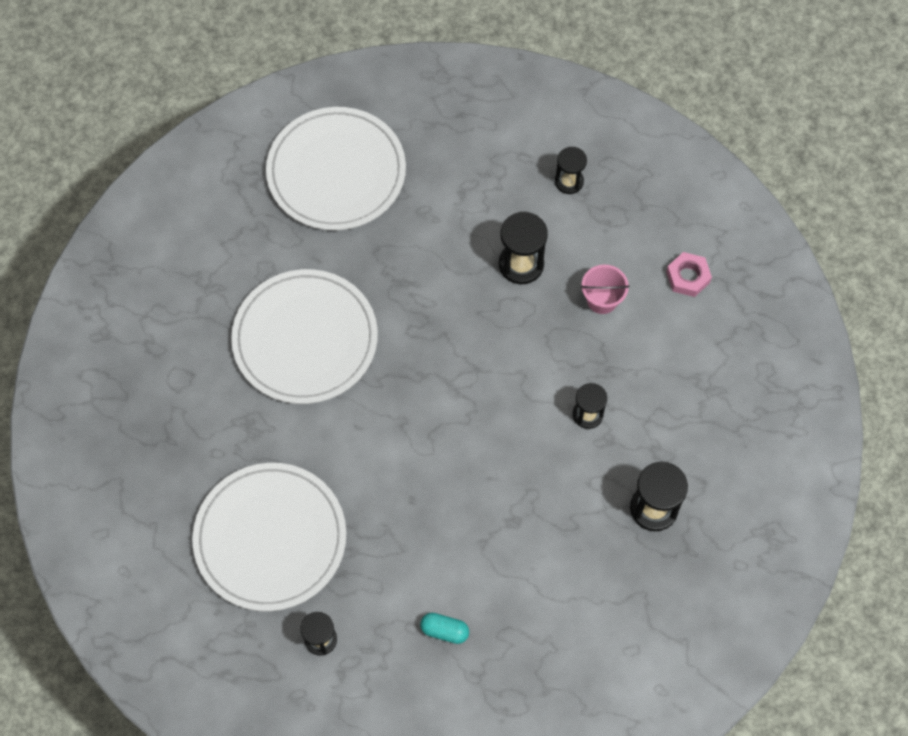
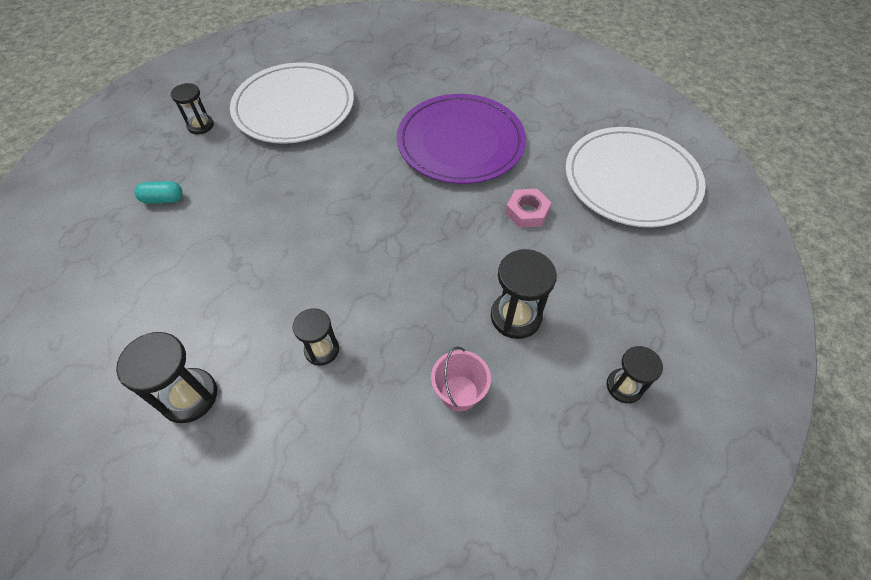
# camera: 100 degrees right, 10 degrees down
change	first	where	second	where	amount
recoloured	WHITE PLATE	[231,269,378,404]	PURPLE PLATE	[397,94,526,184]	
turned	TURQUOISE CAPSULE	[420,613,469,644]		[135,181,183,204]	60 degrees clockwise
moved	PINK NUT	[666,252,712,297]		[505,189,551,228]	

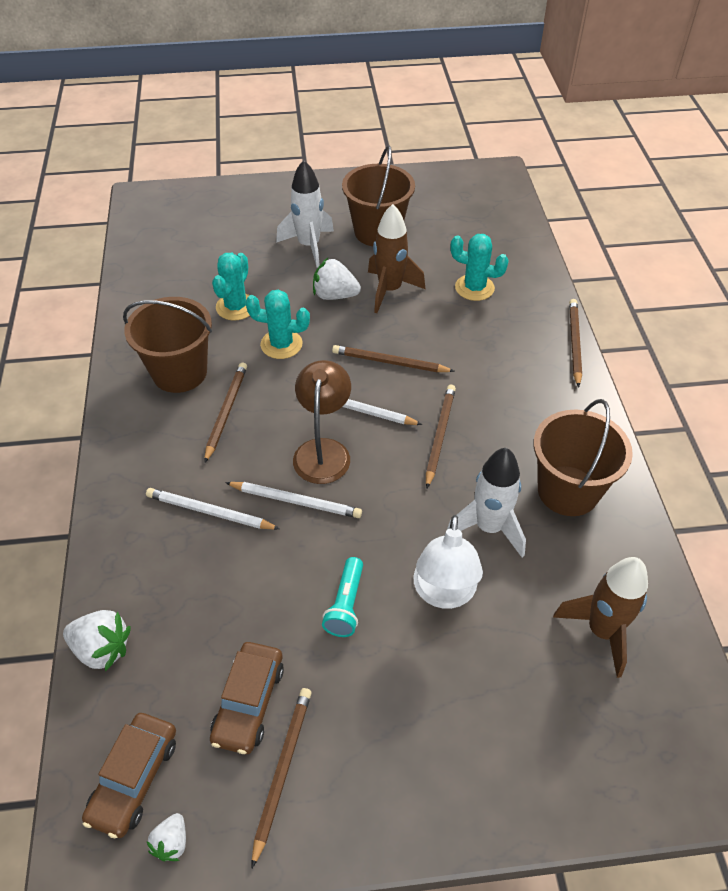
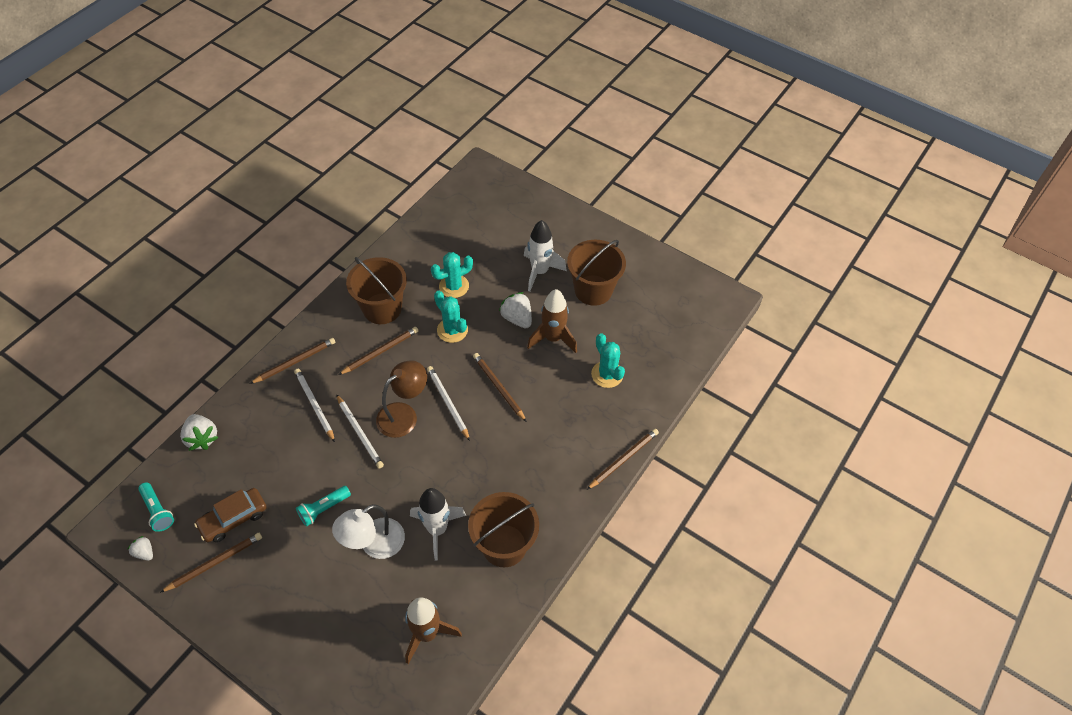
# camera: 40 degrees right, 5 degrees up
change	first	where	second	where	amount
replaced	BROWN CAR	[82,713,176,839]	TURQUOISE FLASHLIGHT	[138,482,174,532]	
turned	WHITE STRAWBERRY	[146,813,186,861]		[127,536,153,561]	75 degrees clockwise
moved	BROWN PENCIL	[426,385,456,488]		[250,338,335,384]	

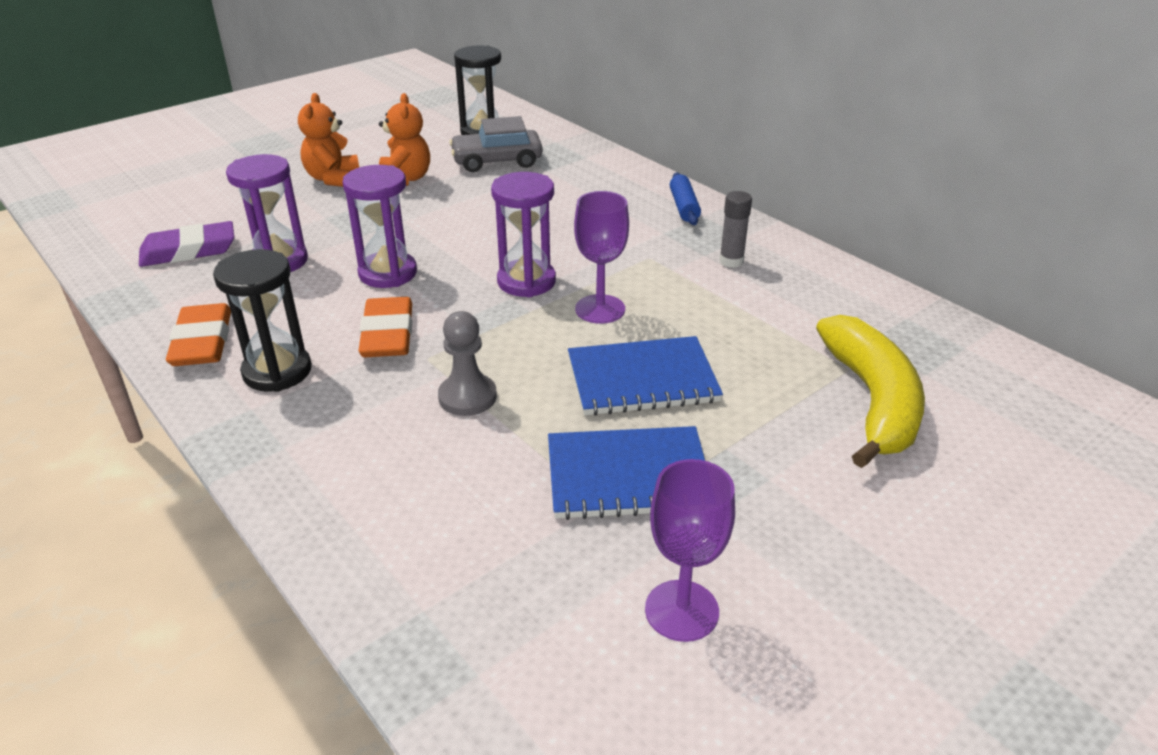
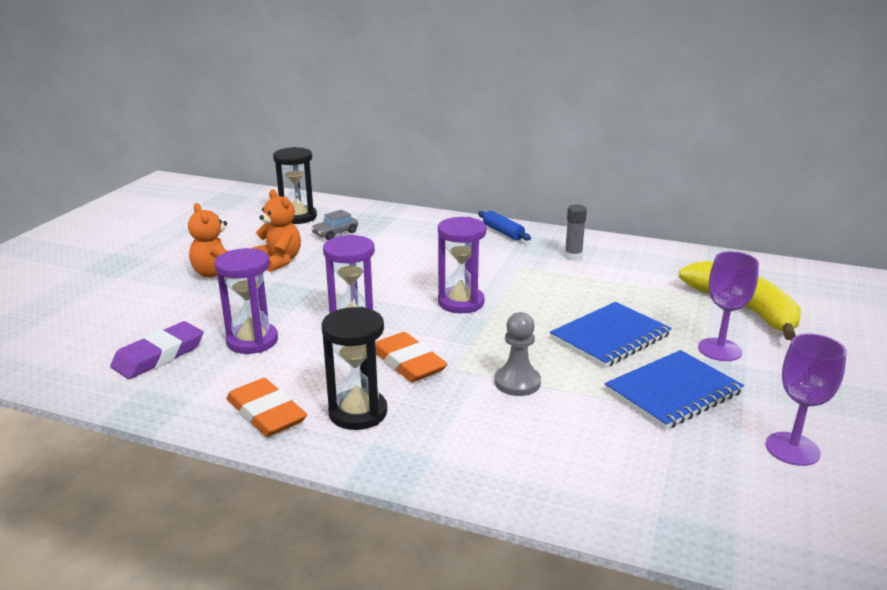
# camera: 30 degrees left, 10 degrees down
change	first	where	second	where	amount
resized	GREY CAR	[449,116,543,172]		[311,210,358,240]	x0.62
moved	PURPLE GOBLET	[574,191,629,324]		[698,251,759,361]	

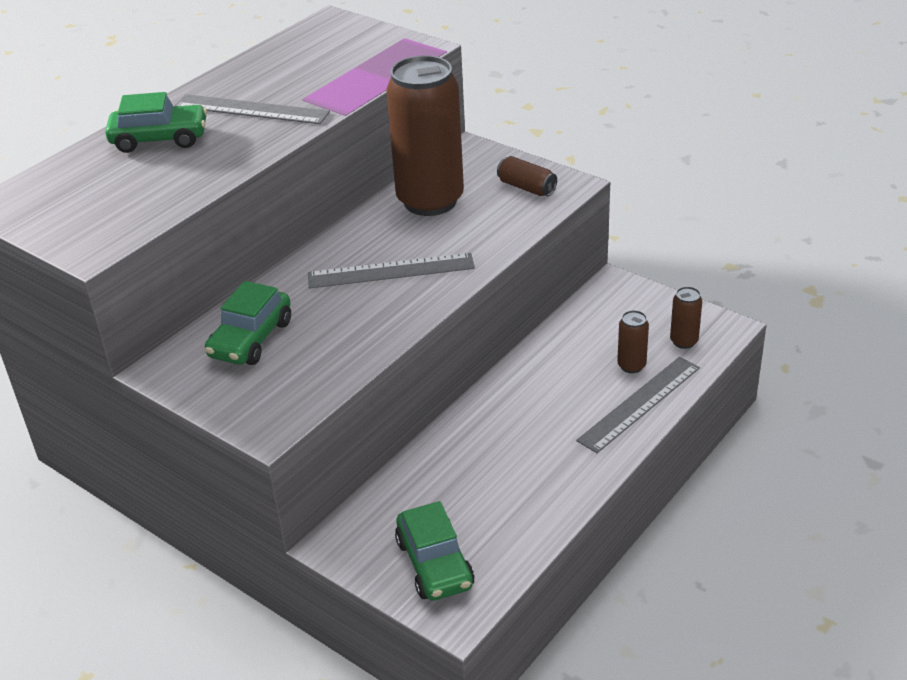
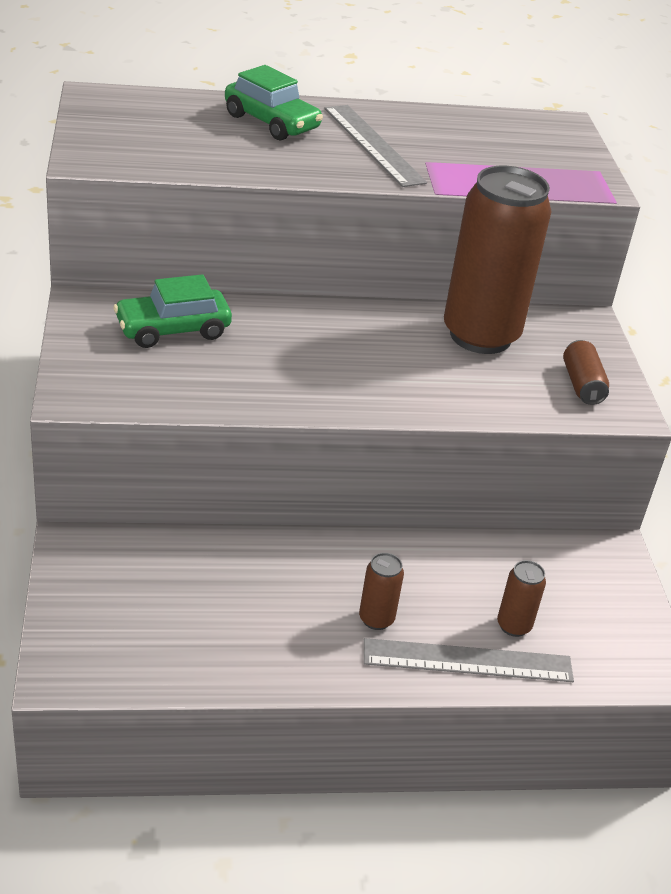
# camera: 40 degrees right, 0 degrees up
change	first	where	second	where	amount
removed	GREY RULER	[308,253,475,289]			
removed	GREEN CAR	[395,501,475,601]			
moved	BROWN CAN	[670,286,702,349]		[359,553,404,630]	

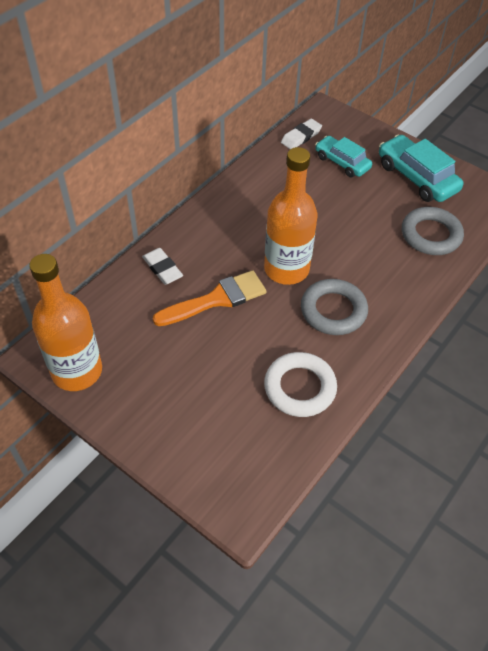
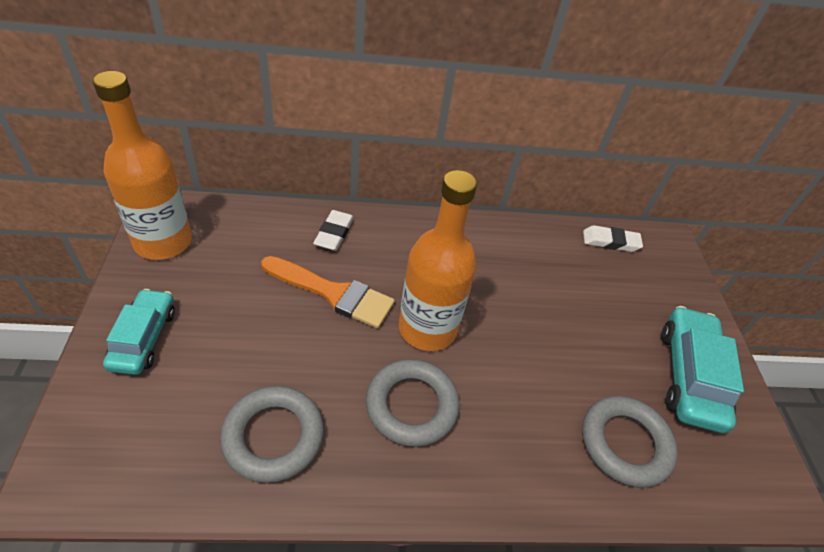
# camera: 45 degrees right, 5 degrees down
change	first	where	second	where	amount
recoloured	WHITE RING	[264,352,337,417]	GREY RING	[220,386,324,483]	
moved	TURQUOISE CAR	[315,136,372,177]		[103,289,175,375]	

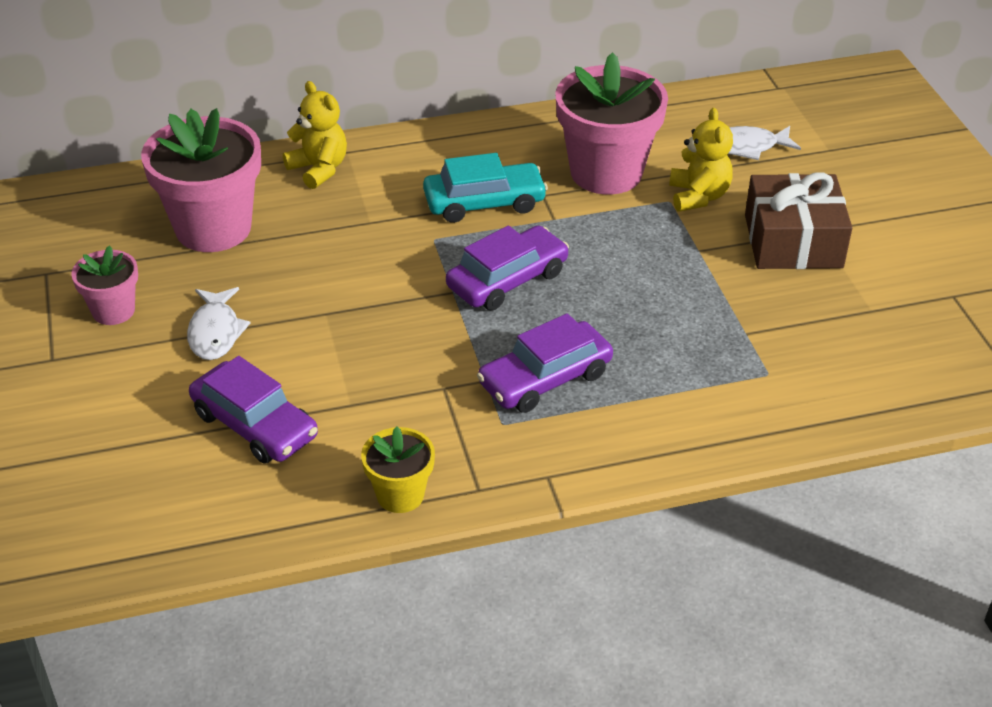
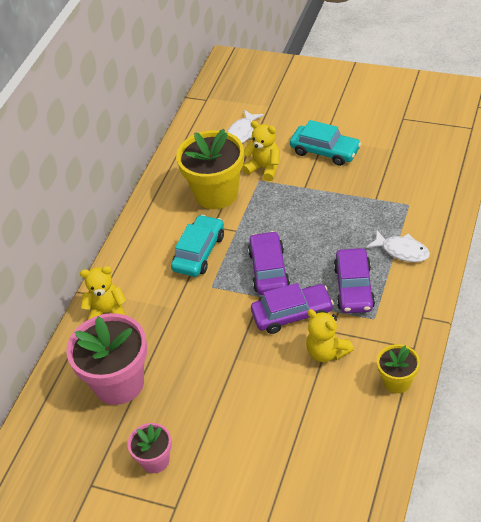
# camera: 50 degrees left, 5 degrees up
change	first	where	second	where	amount
moved	WHITE FISH	[187,287,251,360]		[366,231,430,262]	
moved	PURPLE CAR	[189,356,318,464]		[251,283,334,334]	
recoloured	PINK FLOWER POT	[555,52,668,195]	YELLOW FLOWER POT	[176,129,244,209]	
replaced	BROWN GIFT	[745,172,852,269]	TURQUOISE CAR	[290,120,361,166]	
added			YELLOW TEDDY BEAR	[306,309,354,362]	

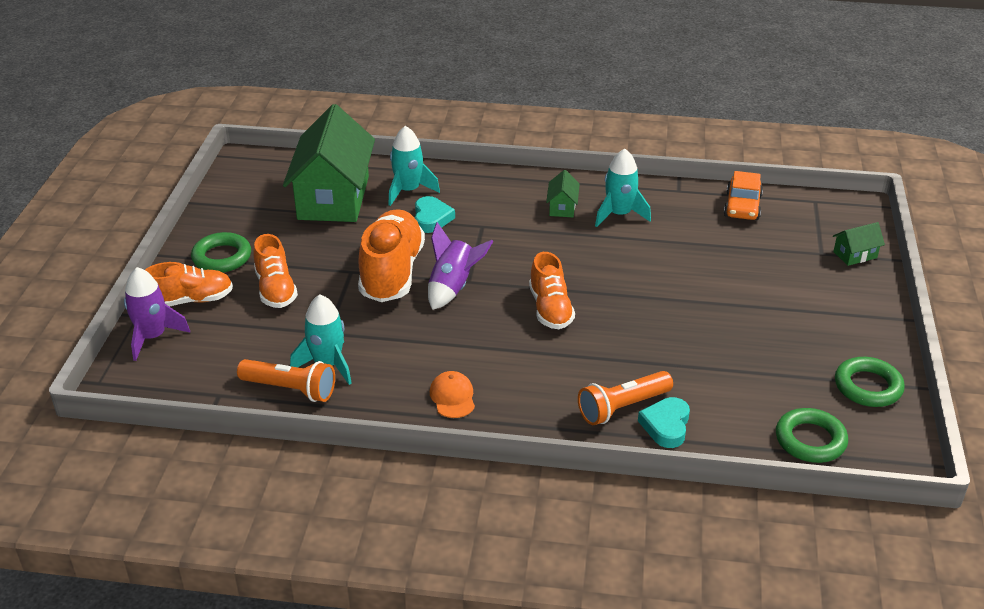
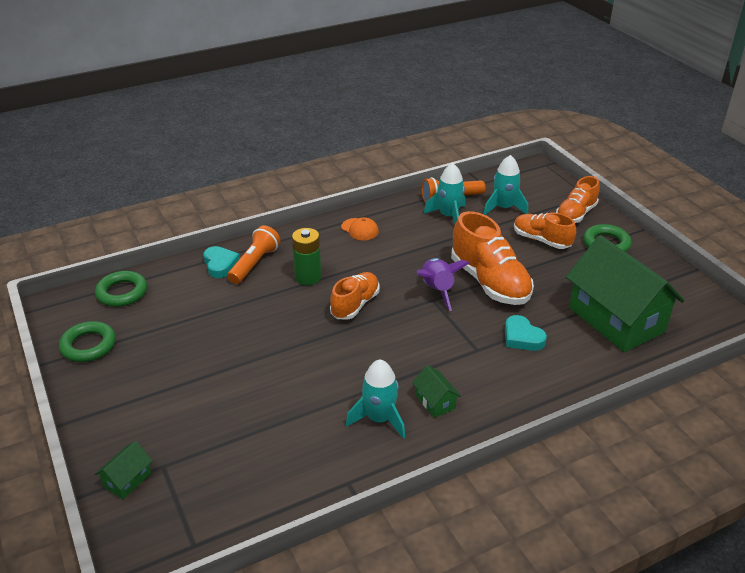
# camera: 145 degrees right, 0 degrees up
change	first	where	second	where	amount
removed	PURPLE ROCKET	[124,267,190,361]			
moved	TURQUOISE ROCKET	[388,126,440,206]		[483,155,528,215]	
turned	ORANGE SHOE	[529,252,575,329]		[330,272,380,320]	75 degrees clockwise
removed	ORANGE CAR	[724,171,763,220]			
added			GREEN BATTERY	[292,228,321,285]	

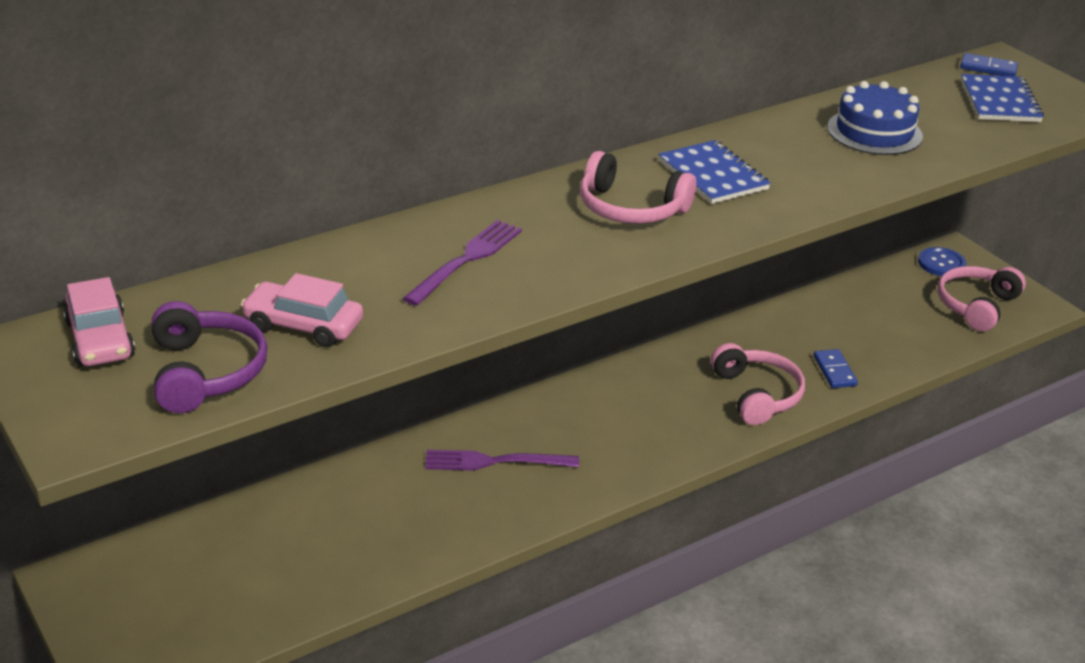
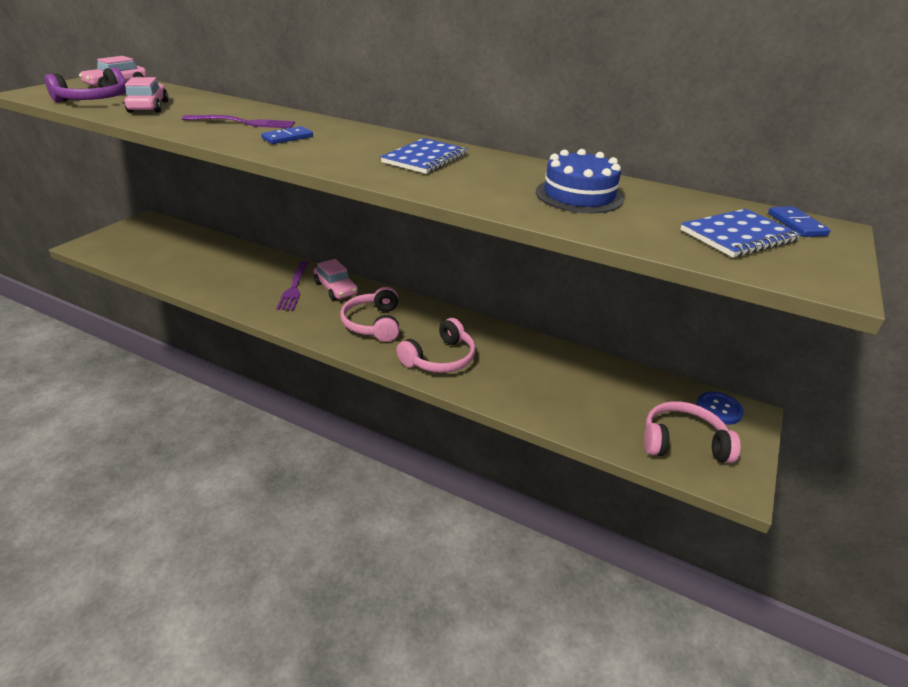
# camera: 60 degrees right, 0 degrees up
change	first	where	second	where	amount
turned	PURPLE FORK	[425,450,579,470]		[276,261,309,310]	150 degrees counterclockwise
moved	PINK HEADPHONES	[580,151,696,224]		[340,287,399,342]	
moved	BLUE DOMINO	[814,349,858,388]		[261,126,313,144]	
added			PINK CAR	[314,259,358,300]	

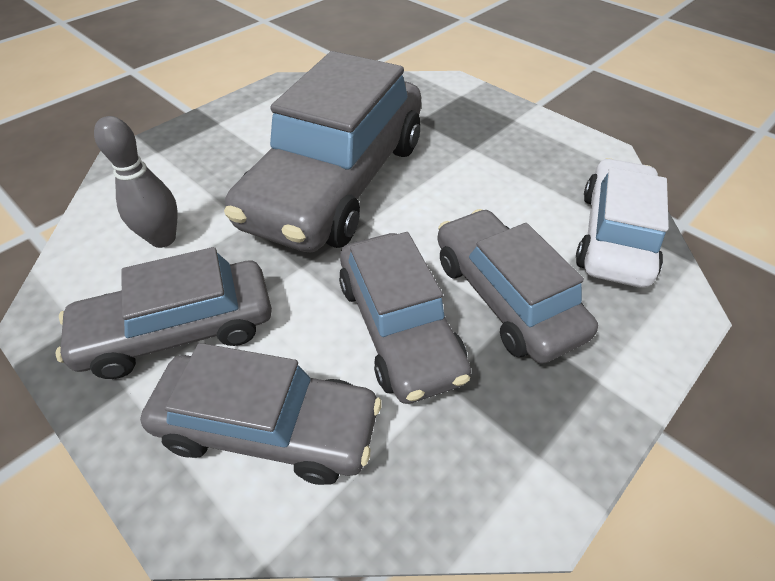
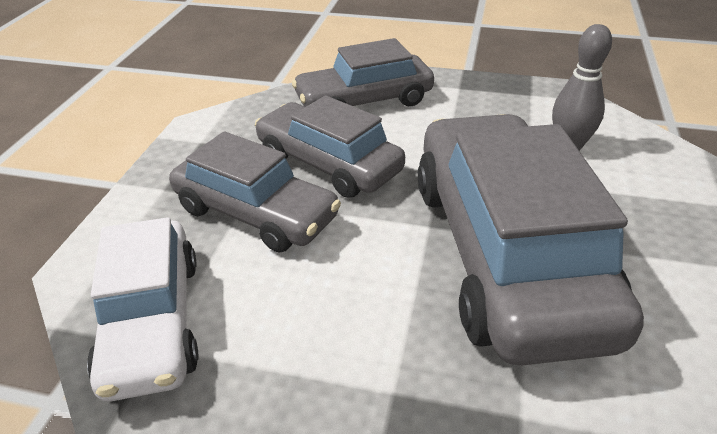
# camera: 150 degrees right, 10 degrees down
change	first	where	second	where	amount
removed	GREY CAR	[56,247,272,379]			

